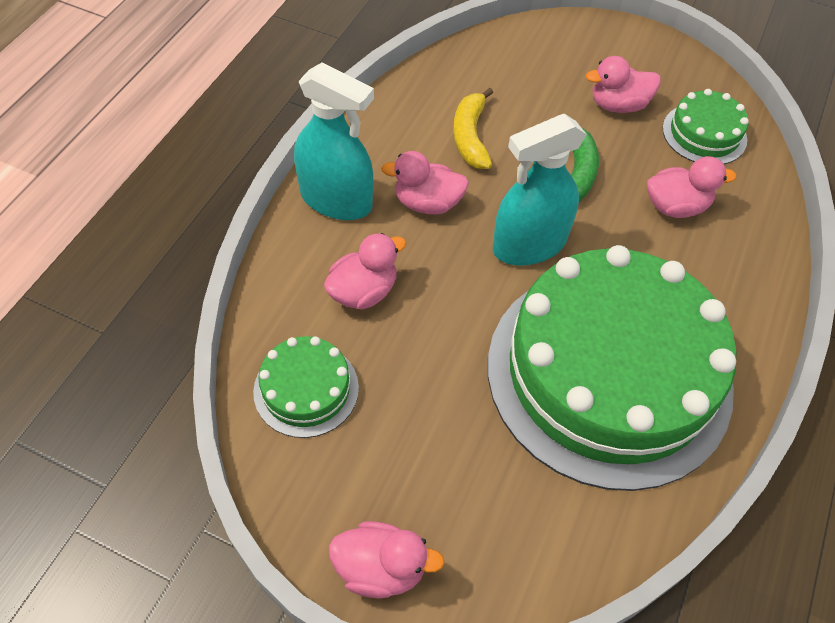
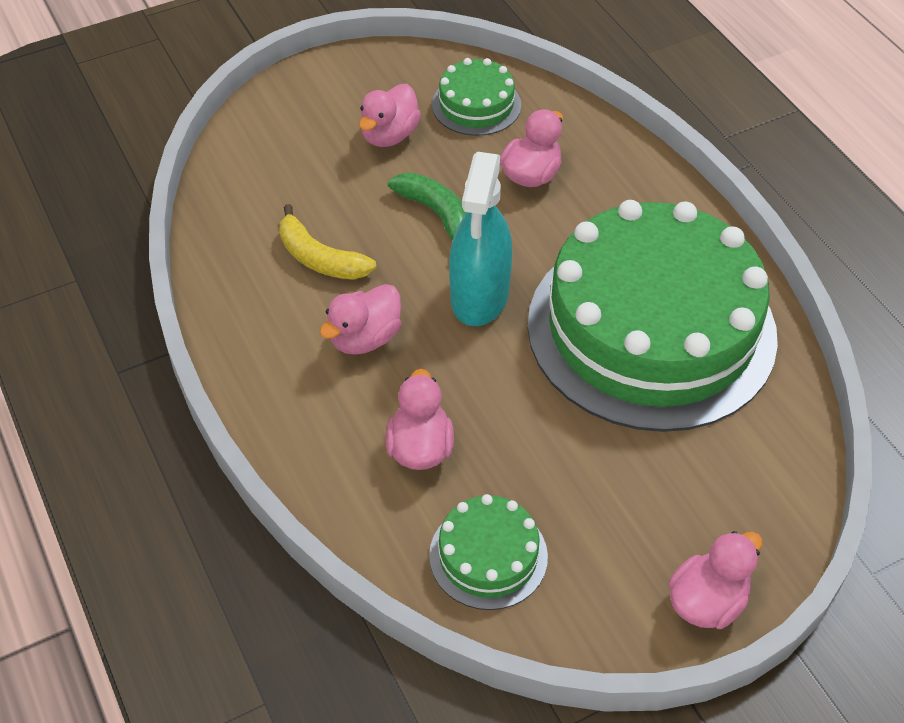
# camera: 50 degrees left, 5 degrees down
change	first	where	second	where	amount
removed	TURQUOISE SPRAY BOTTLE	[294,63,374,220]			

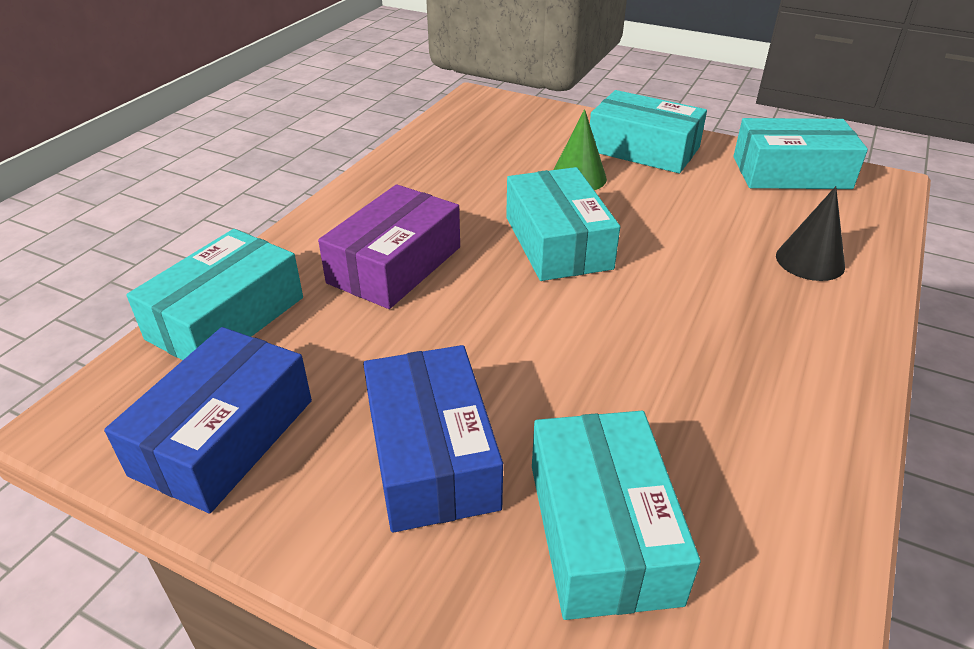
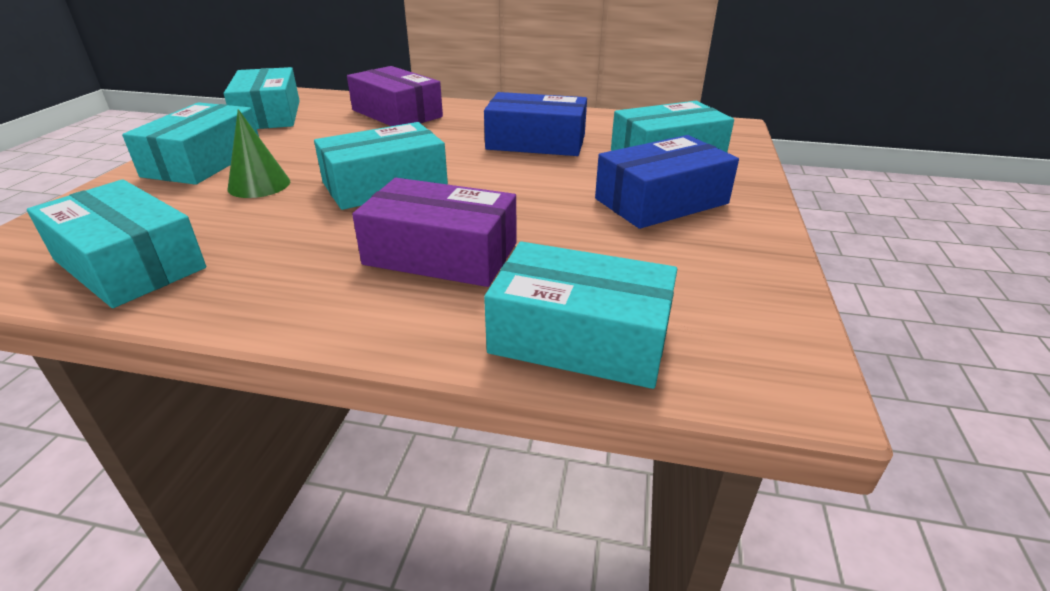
# camera: 105 degrees left, 5 degrees down
change	first	where	second	where	amount
moved	BLUE BOX	[104,327,312,513]		[484,92,587,156]	
replaced	BLACK CONE	[776,186,845,281]	PURPLE BOX	[347,66,443,126]	
added			TURQUOISE BOX	[27,179,206,308]	

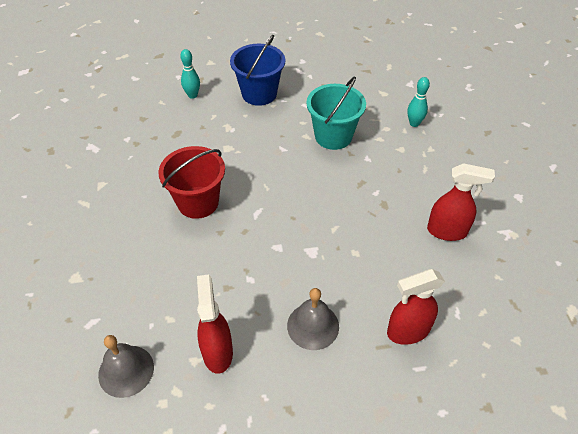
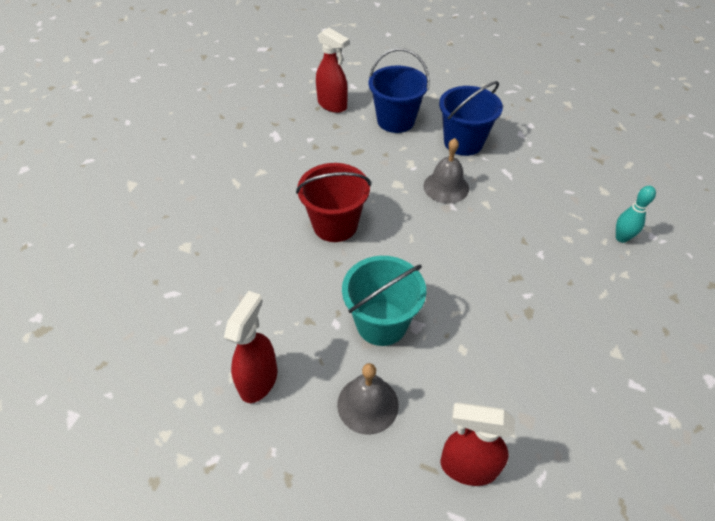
# camera: 30 degrees right, 0 degrees up
change	first	where	second	where	amount
moved	GREY BELL	[98,335,154,398]		[423,138,469,204]	
replaced	TURQUOISE BOWLING PIN	[180,49,200,99]	BLUE BUCKET	[368,48,430,133]	
moved	TURQUOISE BUCKET	[307,76,366,150]		[342,256,426,346]	
moved	RED SPRAY BOTTLE	[427,163,495,241]		[316,27,349,113]	

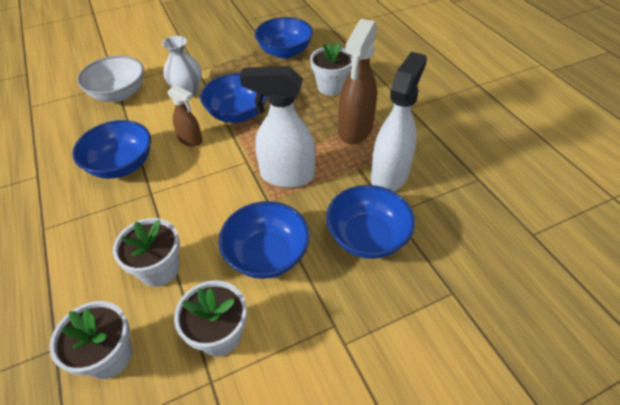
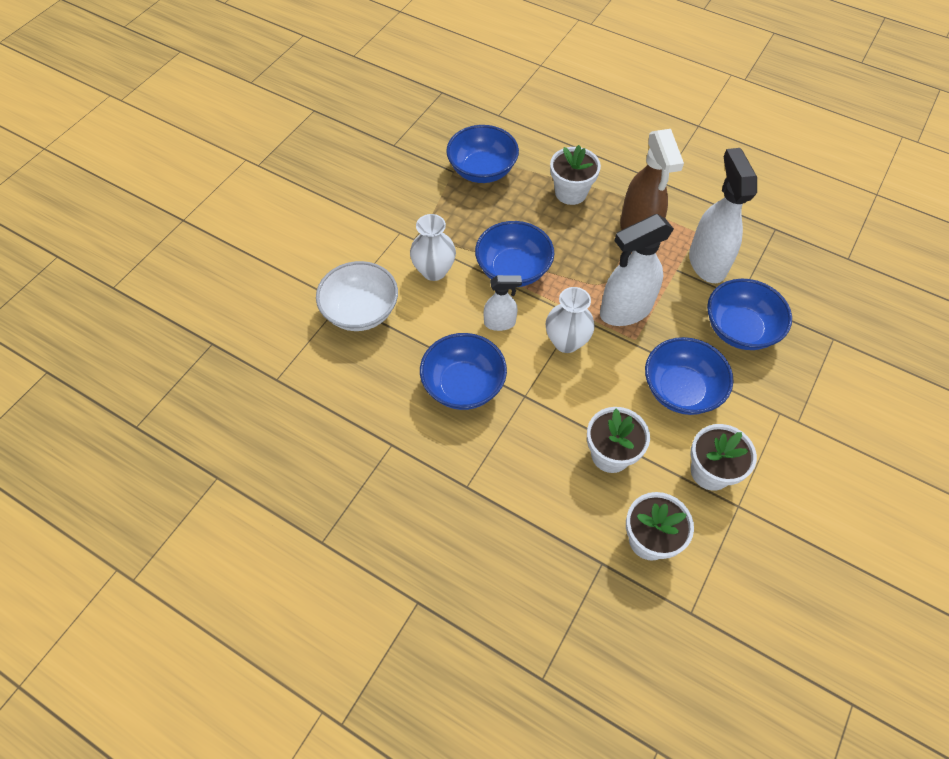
# camera: 35 degrees left, 10 degrees up
change	first	where	second	where	amount
recoloured	BROWN SPRAY BOTTLE	[167,85,203,147]	WHITE SPRAY BOTTLE	[484,275,522,331]	
added			WHITE VASE	[546,287,595,353]	

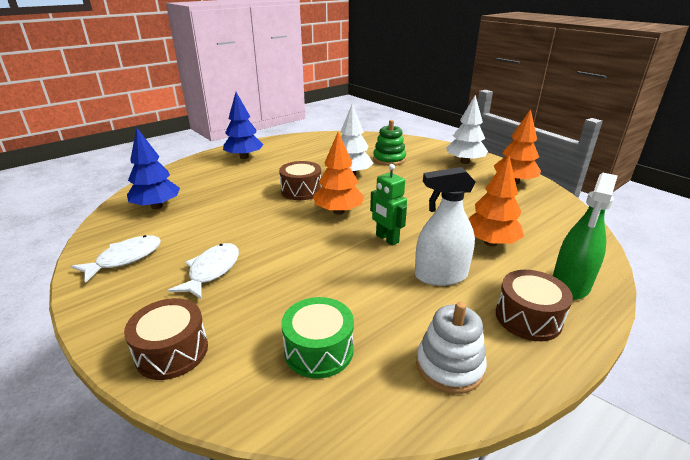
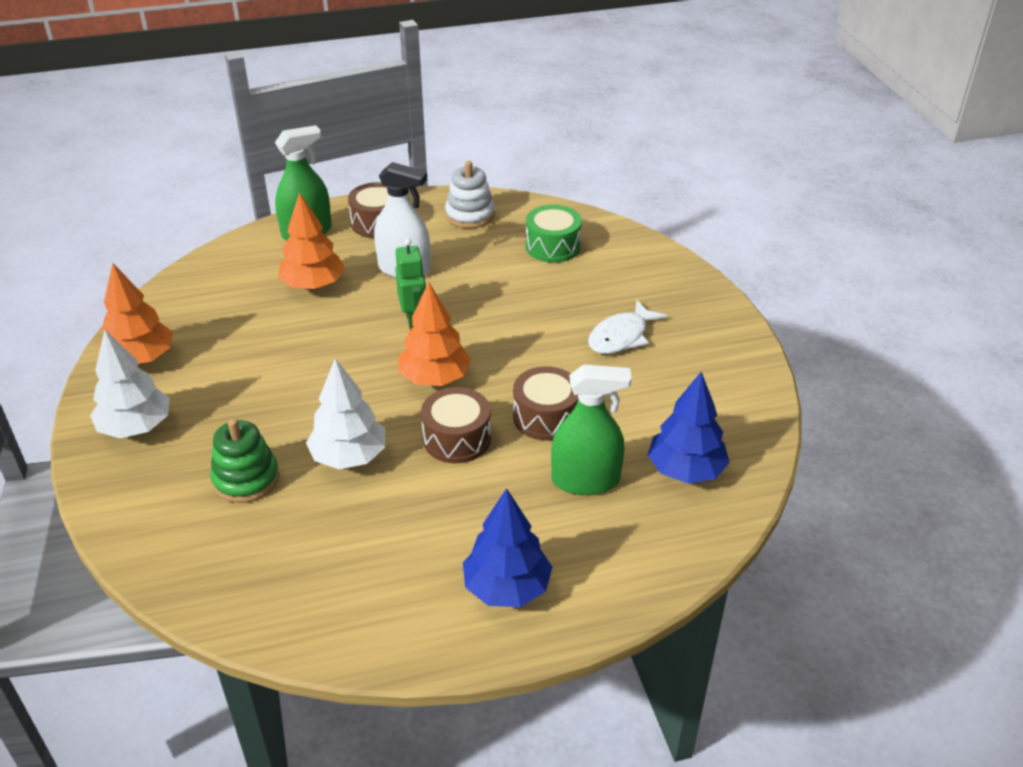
# camera: 155 degrees left, 10 degrees up
change	first	where	second	where	amount
removed	WHITE FISH	[71,235,161,283]			
moved	BROWN DRUM	[124,298,208,380]		[513,366,578,441]	
added			GREEN SPRAY BOTTLE	[551,364,632,495]	

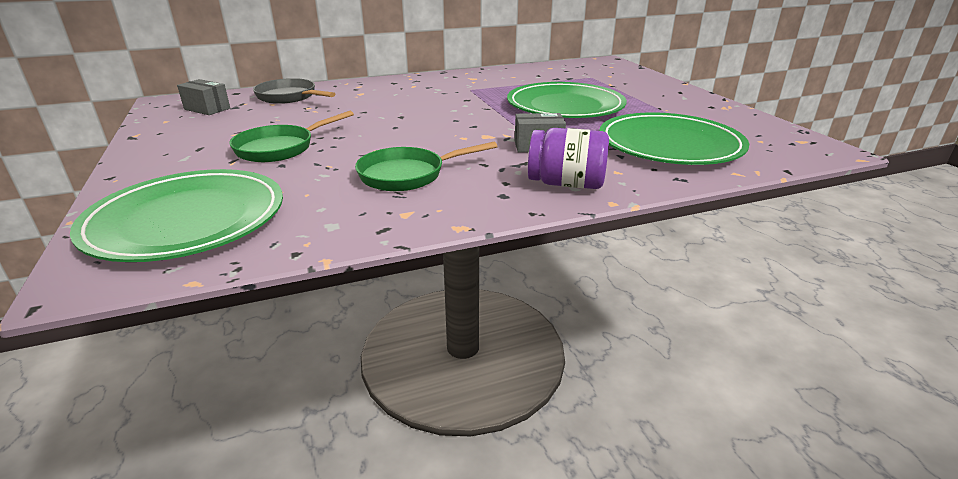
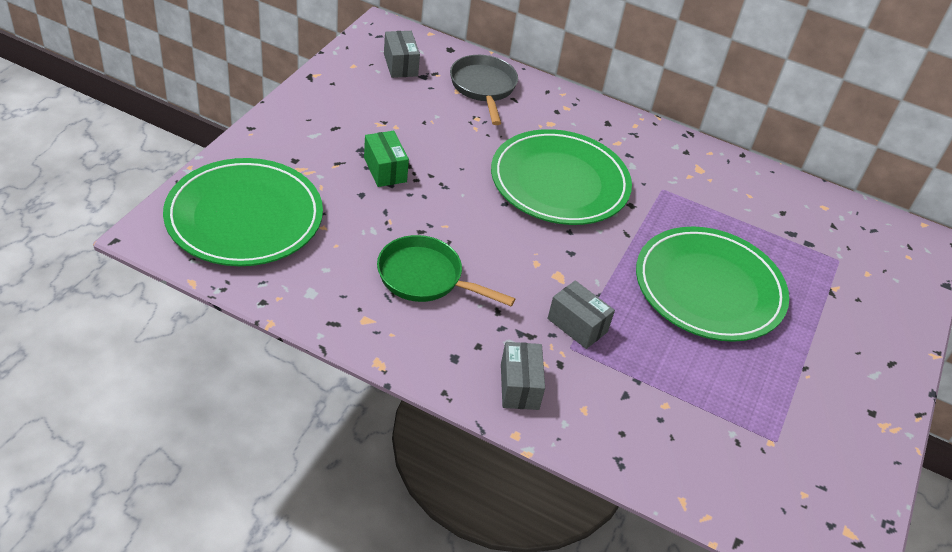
# camera: 40 degrees right, 15 degrees up
change	first	where	second	where	amount
replaced	GREEN PAN	[229,111,354,162]	GREEN BOX	[364,131,409,187]	
replaced	PURPLE JAR	[528,128,609,189]	GREY BOX	[501,342,545,410]	
moved	GREEN PLATE	[599,112,749,165]		[491,129,632,225]	

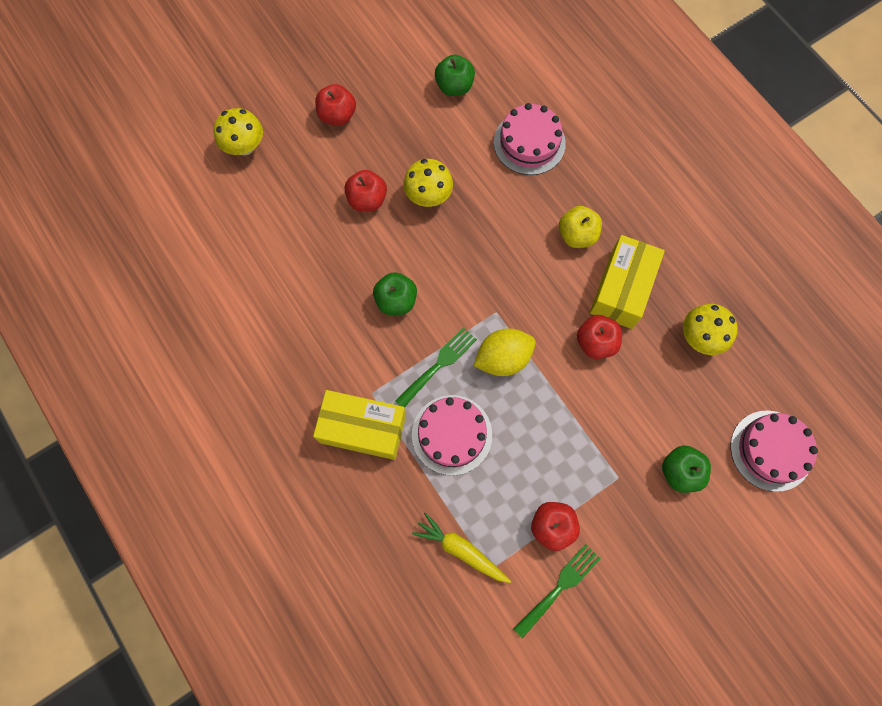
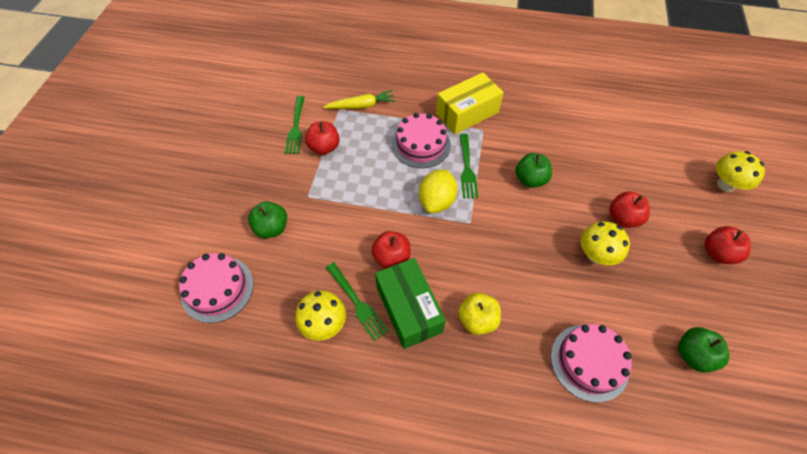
# camera: 135 degrees right, 15 degrees down
change	first	where	second	where	amount
recoloured	YELLOW BOX	[590,235,665,329]	GREEN BOX	[375,258,446,349]	
added			GREEN FORK	[326,262,389,342]	

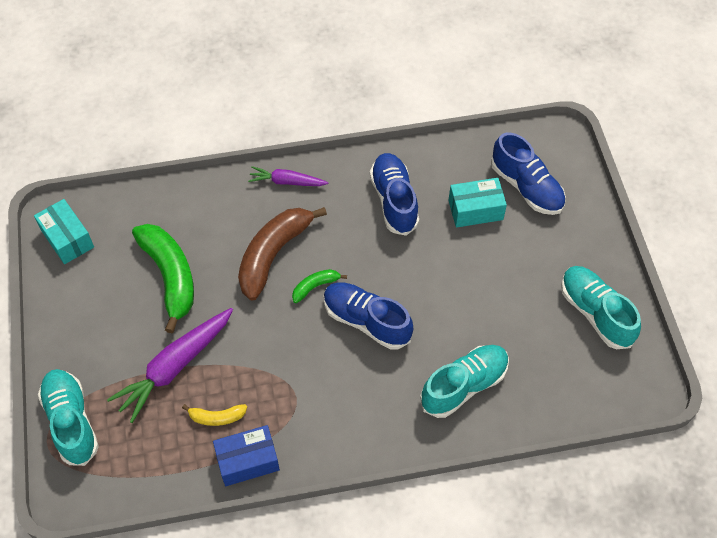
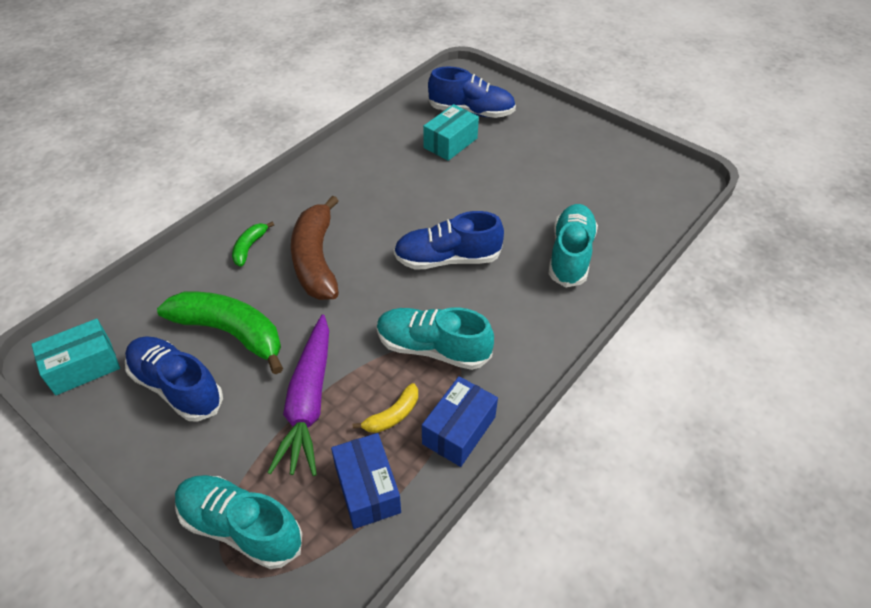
# camera: 40 degrees left, 10 degrees down
change	first	where	second	where	amount
turned	TURQUOISE BOX	[34,199,94,264]		[31,319,120,395]	45 degrees counterclockwise
removed	PURPLE CARROT	[248,166,328,186]			
moved	GREEN BANANA	[292,269,347,303]		[232,221,274,267]	
moved	BLUE SHOE	[370,153,419,236]		[125,336,223,422]	
moved	TURQUOISE SHOE	[561,266,641,349]		[377,307,494,370]	
added			BLUE BOX	[331,433,401,529]	

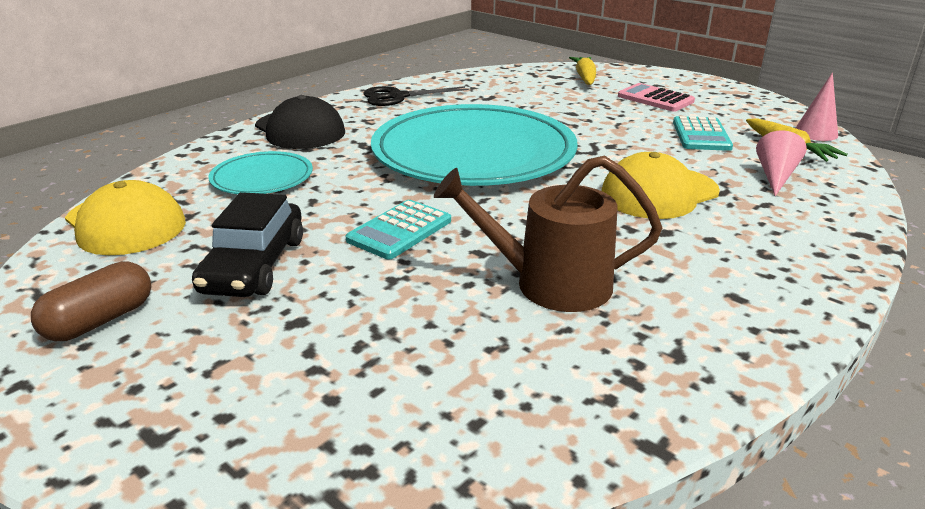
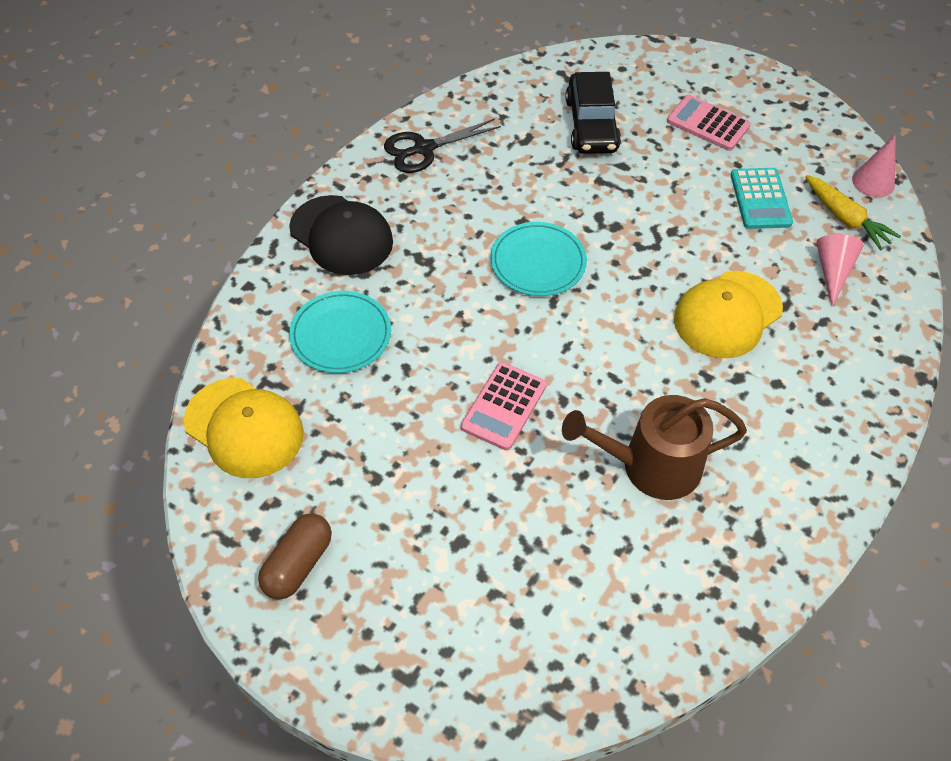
# camera: 10 degrees left, 25 degrees up
change	first	where	second	where	amount
moved	BLACK CAR	[192,192,303,297]		[565,72,621,154]	
recoloured	TURQUOISE CALCULATOR	[346,200,451,259]	PINK CALCULATOR	[461,362,547,451]	
resized	TURQUOISE PLATE	[371,104,578,186]		[490,222,587,296]	x0.46
removed	YELLOW CARROT	[569,57,596,85]			

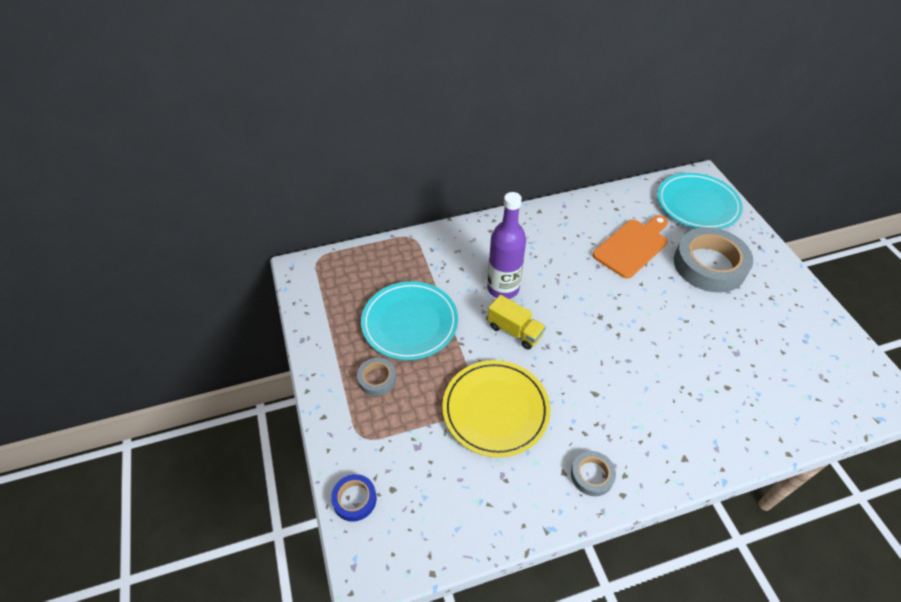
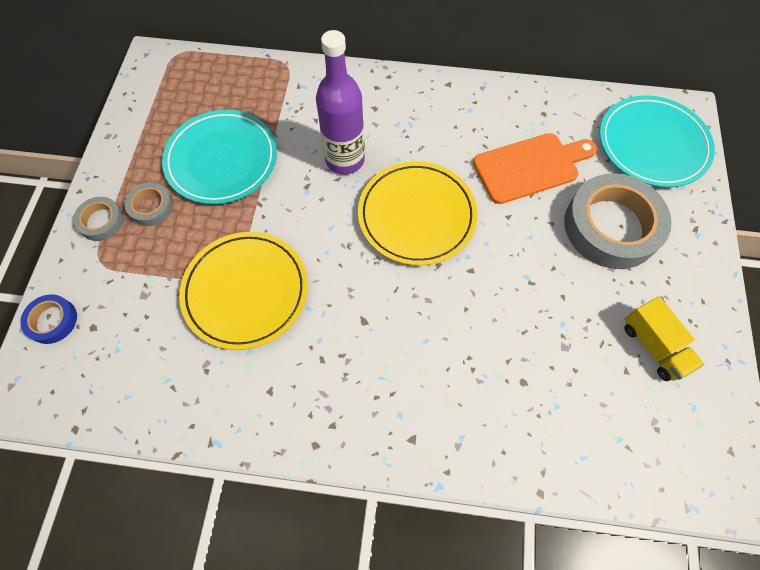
# camera: 25 degrees right, 15 degrees up
change	first	where	second	where	amount
moved	YELLOW TRUCK	[487,295,546,350]		[625,297,704,381]	
moved	GREY TAPE	[571,451,616,496]		[73,197,124,241]	
added			YELLOW PLATE	[358,161,478,266]	

